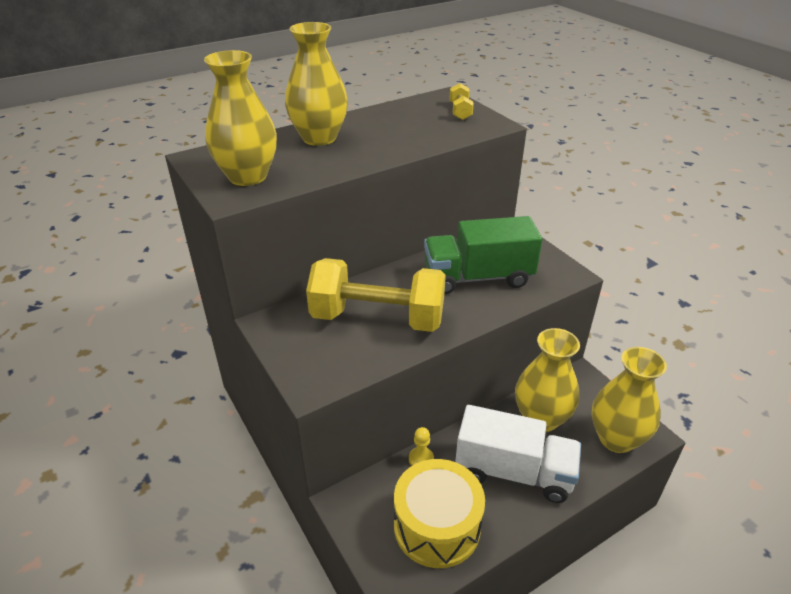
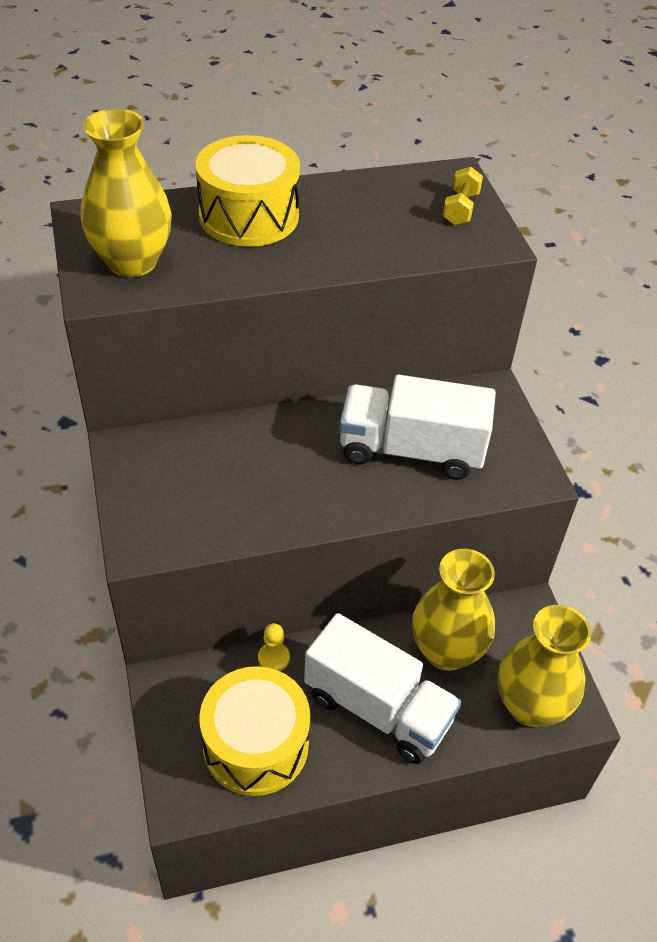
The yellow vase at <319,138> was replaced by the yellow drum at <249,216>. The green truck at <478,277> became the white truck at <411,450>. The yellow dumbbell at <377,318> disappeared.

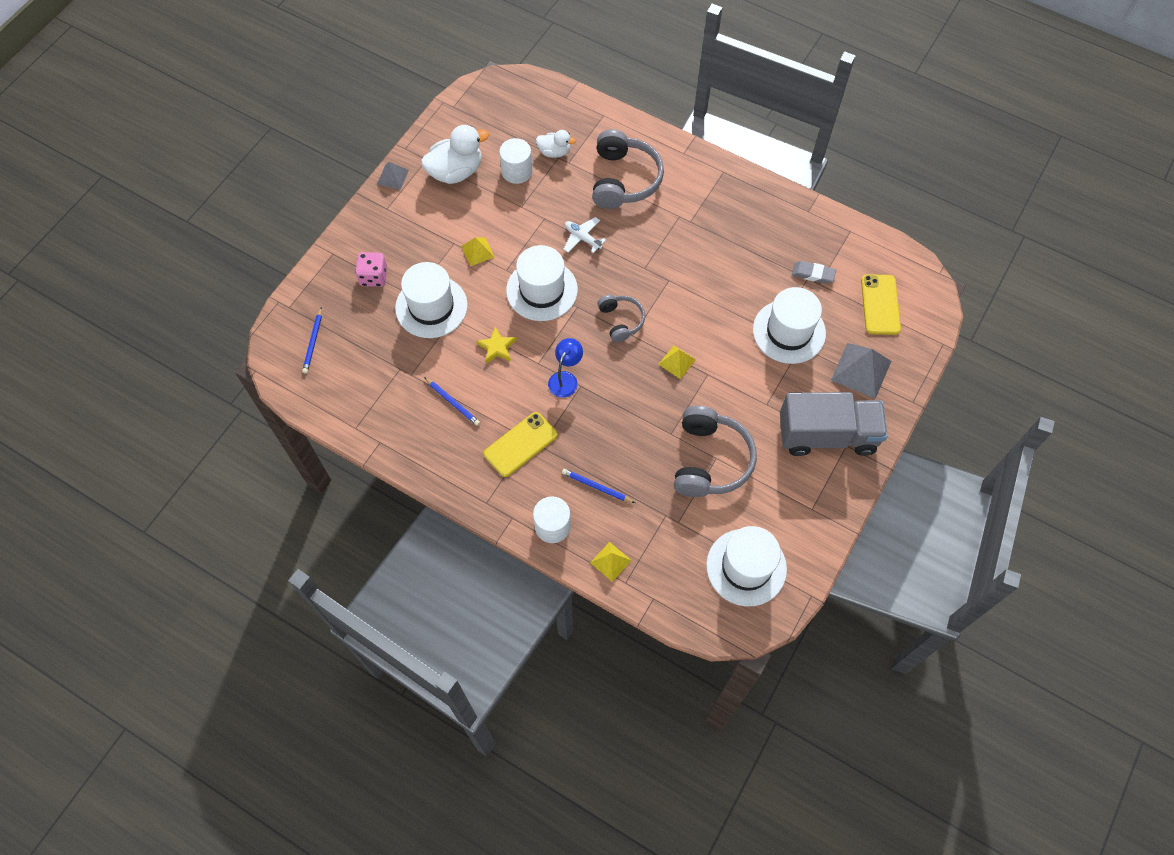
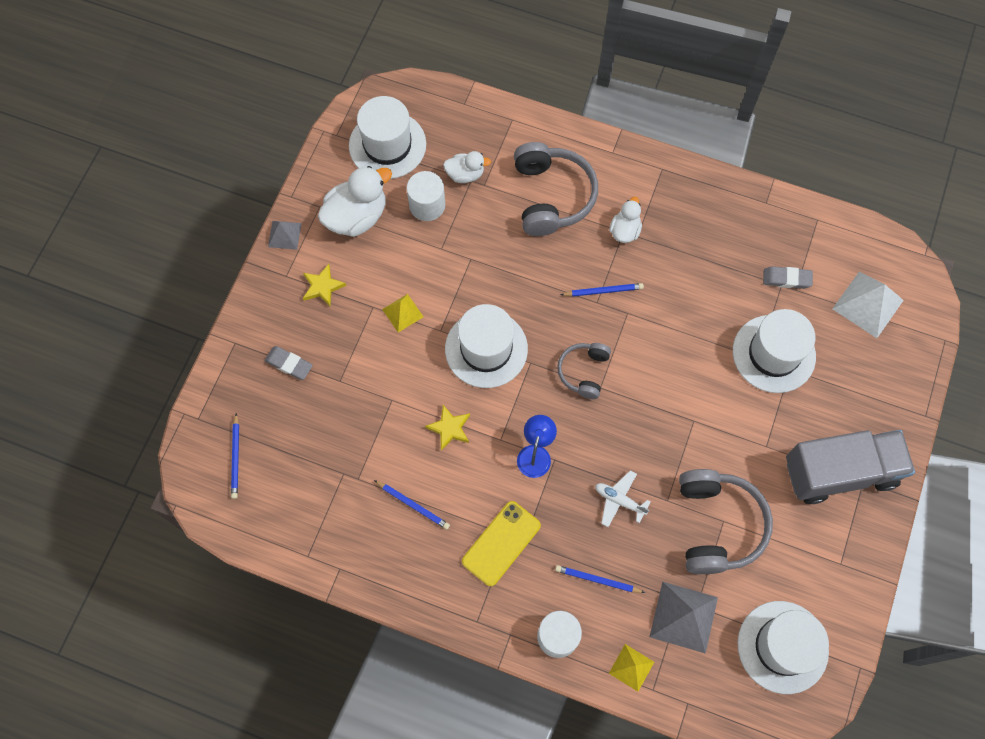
The white plane moved from <582,238> to <619,500>. The pink dice at <374,277> was replaced by the grey eraser at <289,364>. The white hat moved from <431,307> to <387,145>. The yellow phone at <880,305> was replaced by the white pyramid at <867,304>. The grey headphones at <621,321> turned 135 degrees counterclockwise. The grey pyramid moved from <861,370> to <683,617>. The yellow pyramid at <677,362> disappeared. The white duck at <624,231> appeared. The yellow star at <322,287> appeared. The blue pencil at <603,291> appeared.

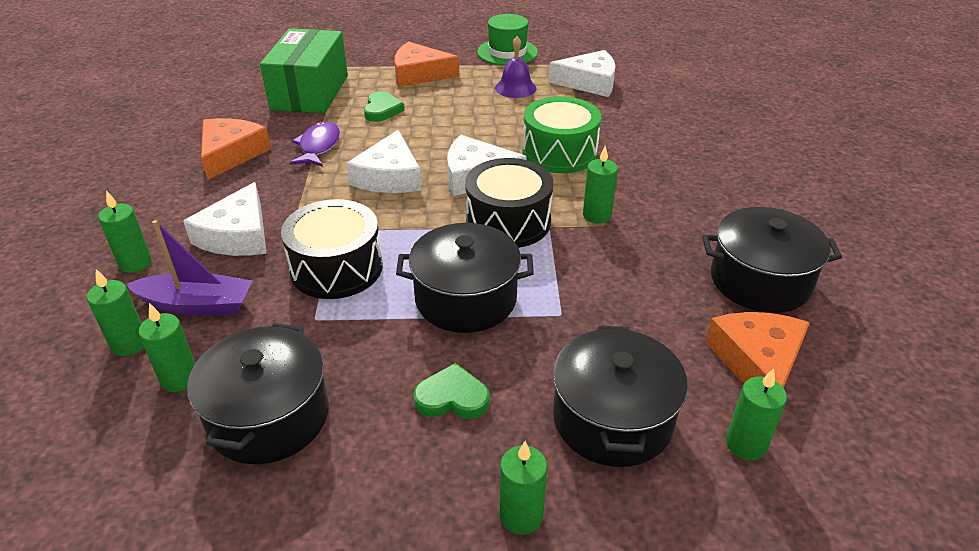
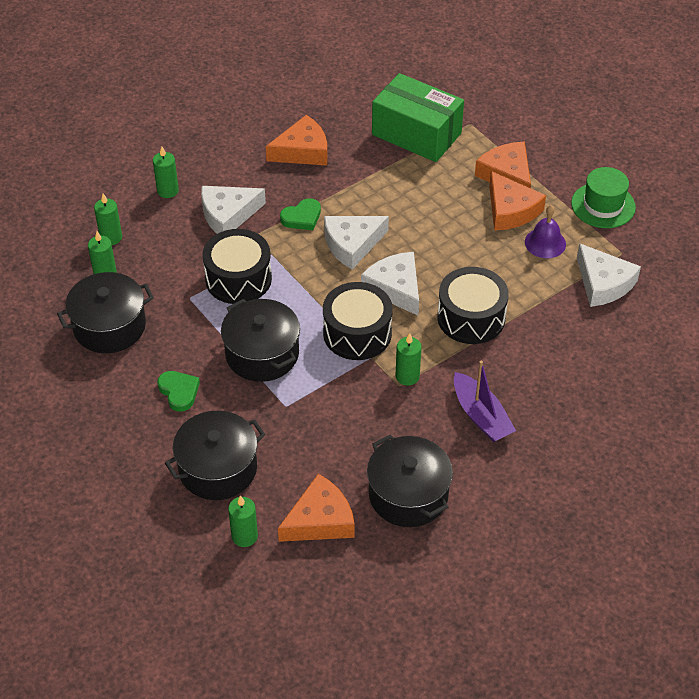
The green box at <310,92> turned 60 degrees clockwise. The green heart moved from <382,110> to <302,217>. The green drum at <559,152> became the black drum at <471,317>. The purple fish at <318,146> disappeared. The purple boat moved from <197,305> to <481,416>. The green candle at <521,515> disappeared. The orange cheese at <510,210> appeared.

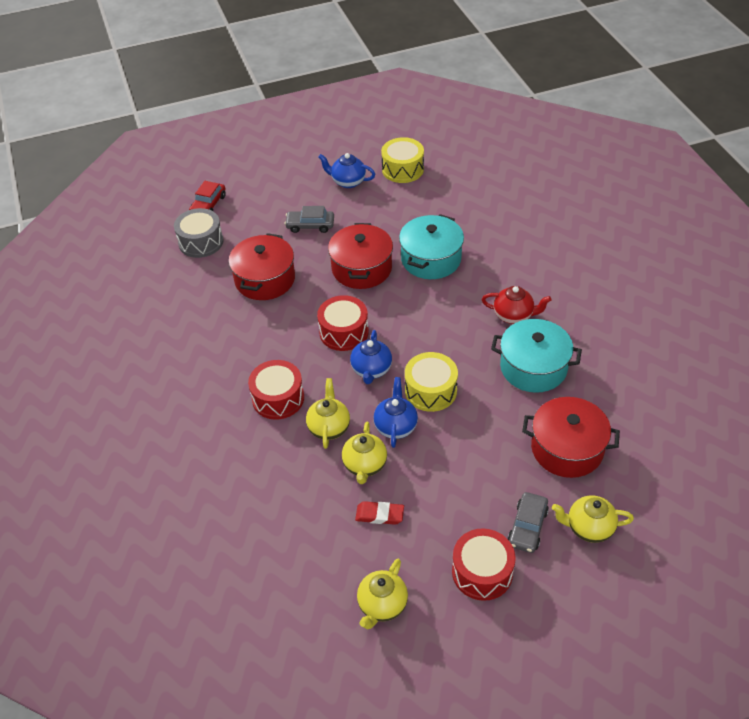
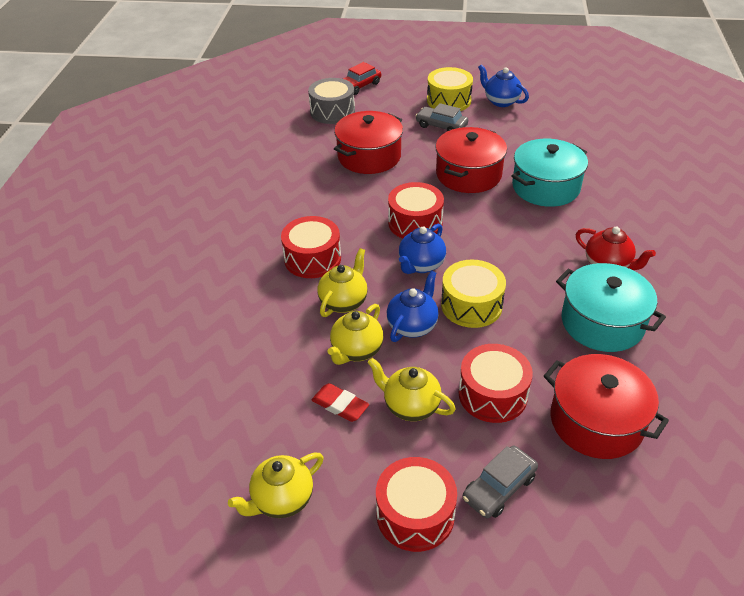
The yellow drum moved from <402,169> to <449,101>. The yellow teapot moved from <589,528> to <410,406>. The red drum at <492,394> appeared.

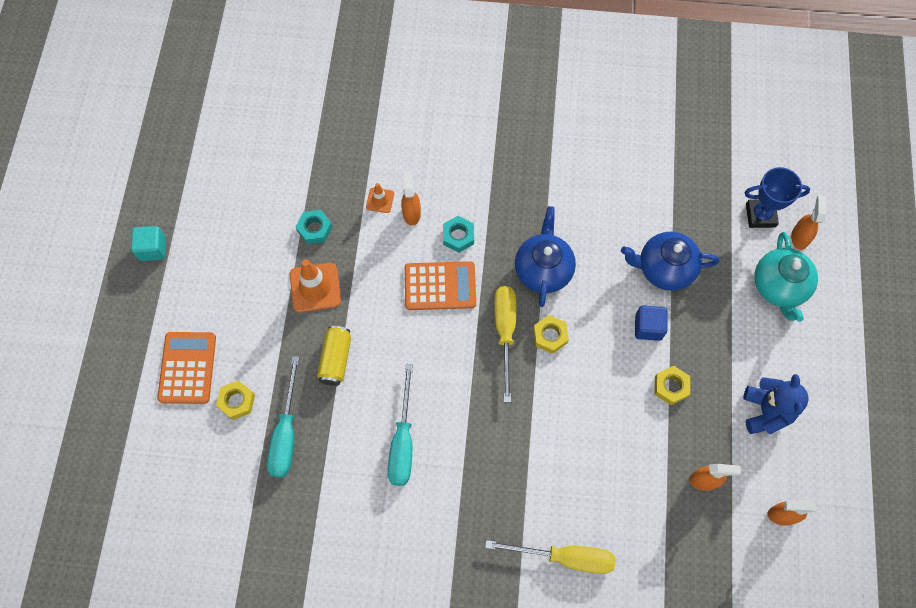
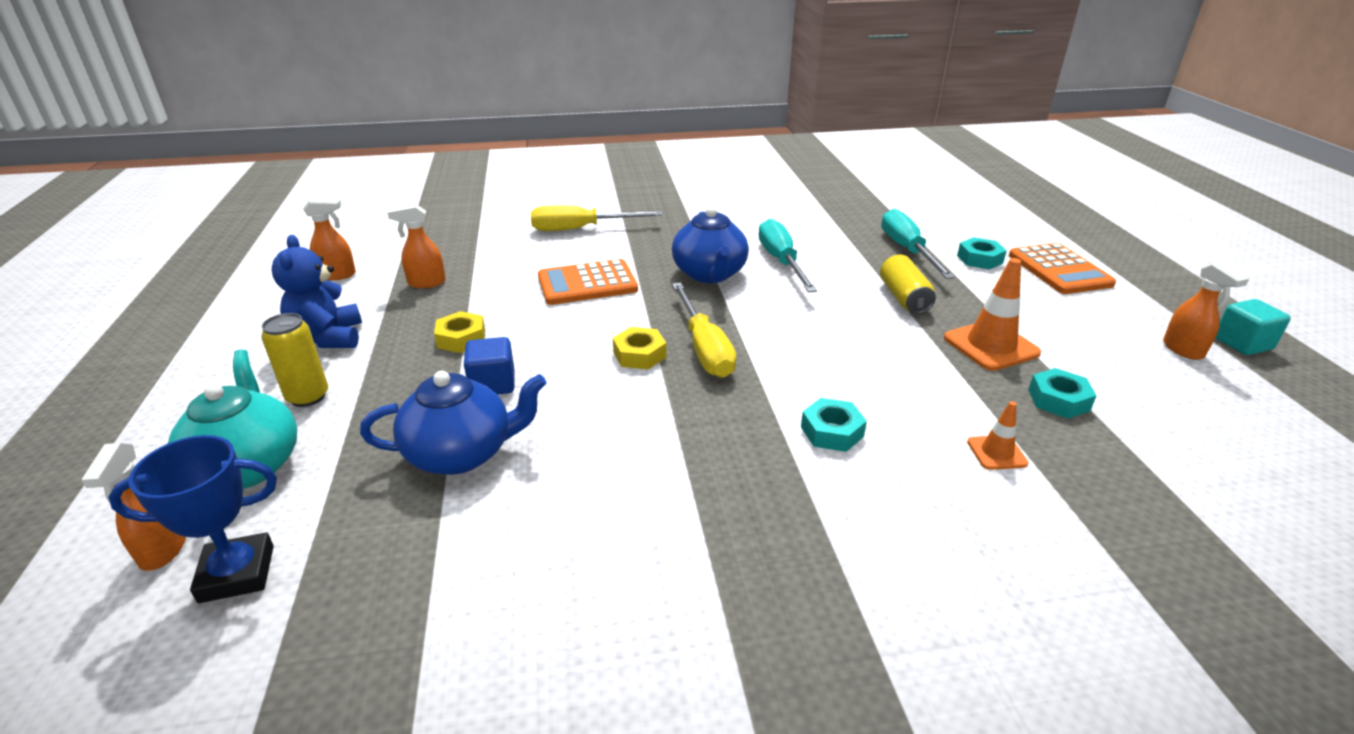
The orange spray bottle moved from <411,213> to <1183,350>. The blue teapot moved from <543,269> to <710,274>. The orange calculator moved from <440,286> to <587,283>. The yellow nut at <237,401> became the turquoise nut at <979,259>. The yellow can at <308,397> appeared.

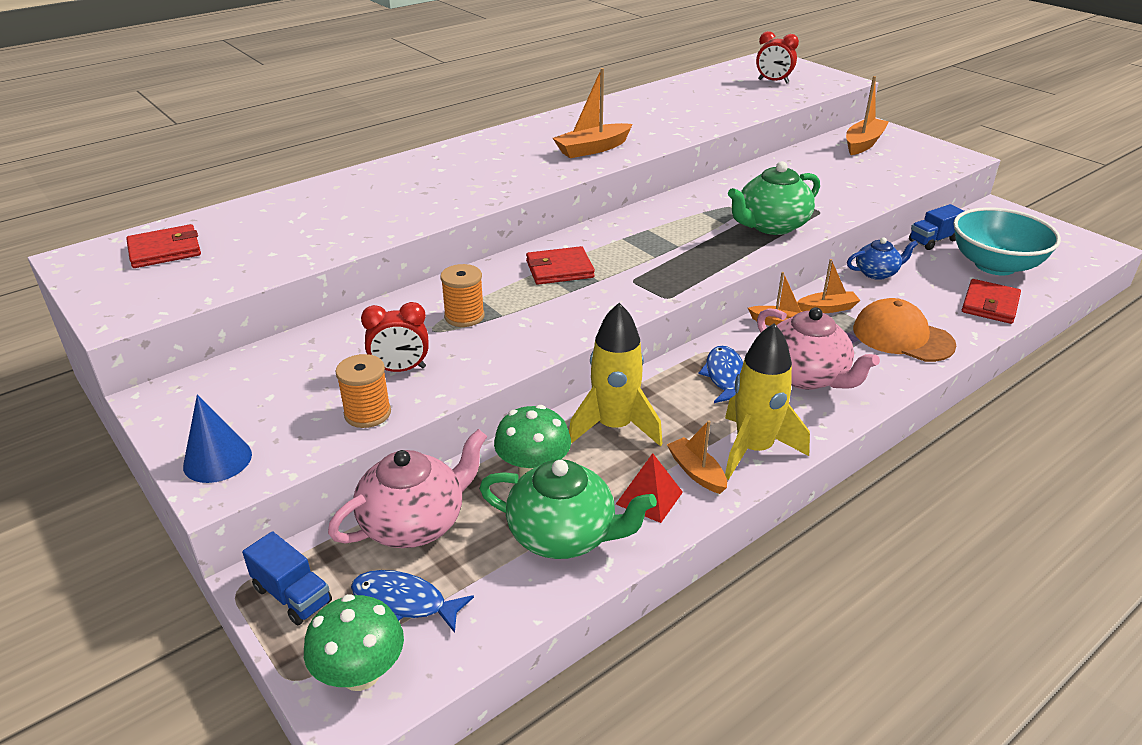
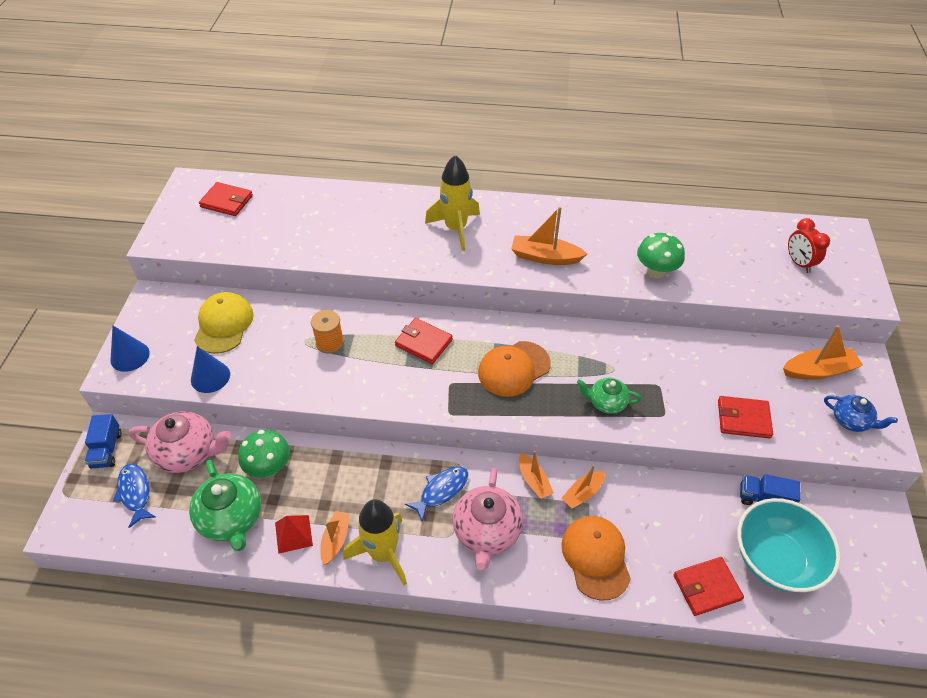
The green teapot at <771,226> changed to 0.60 times the size. The blue teapot moved from <877,273> to <851,421>. The orange boat at <827,308> turned 105 degrees clockwise. The red clock at <400,370> disappeared. The yellow rocket moved from <614,427> to <455,228>. The orange spool at <367,413> was replaced by the blue cone at <210,377>. The green mushroom moved from <360,673> to <656,271>. The yellow cap at <223,325> appeared. The orange cap at <514,369> appeared. The red wallet at <743,419> appeared.

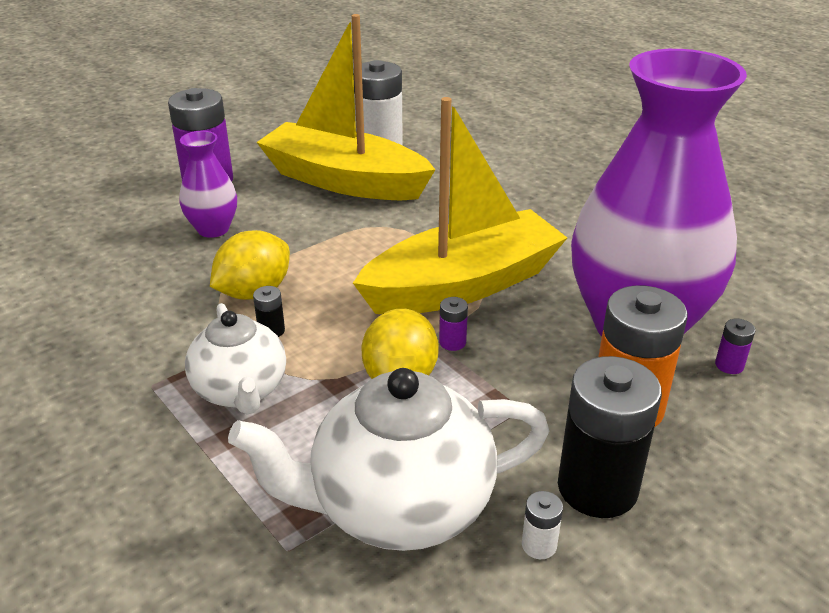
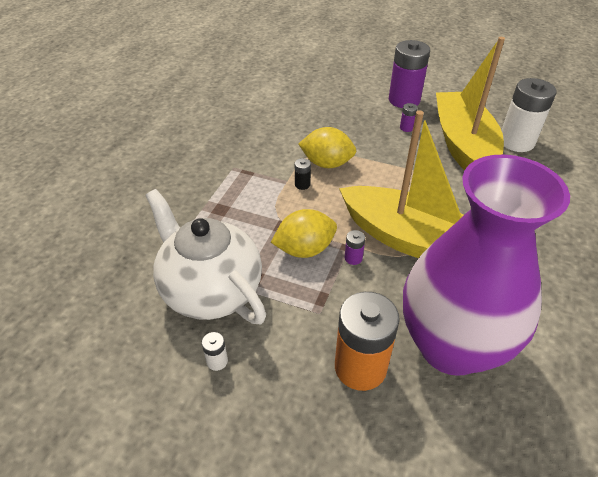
The purple vase at <213,229> disappeared. The white teapot at <241,391> disappeared. The purple battery moved from <729,365> to <406,128>. The black battery at <597,488> disappeared.

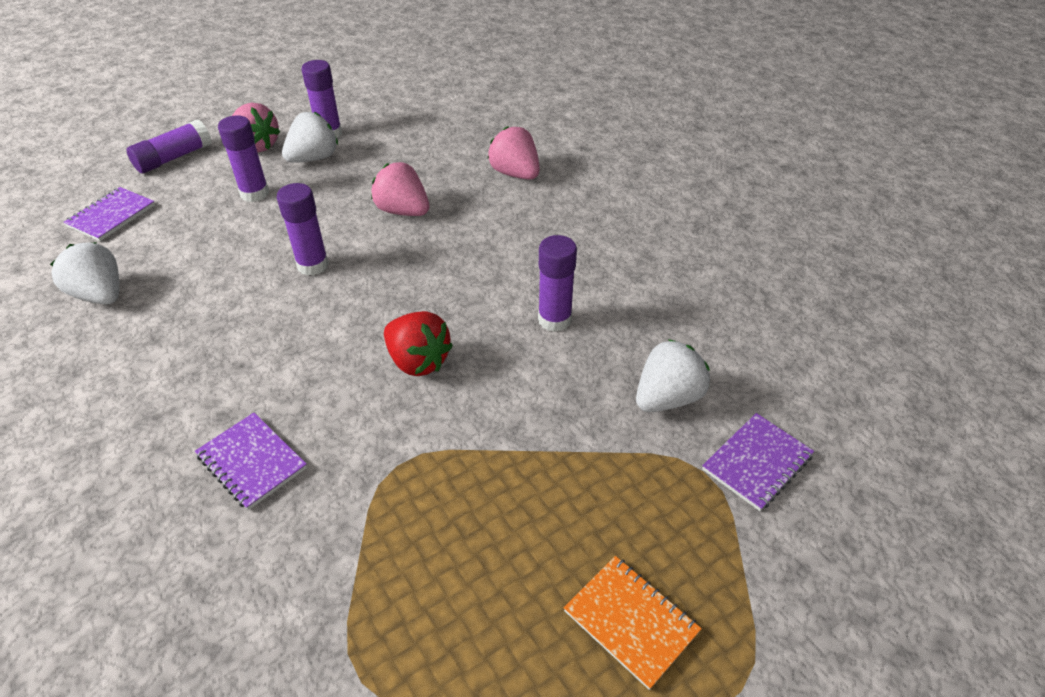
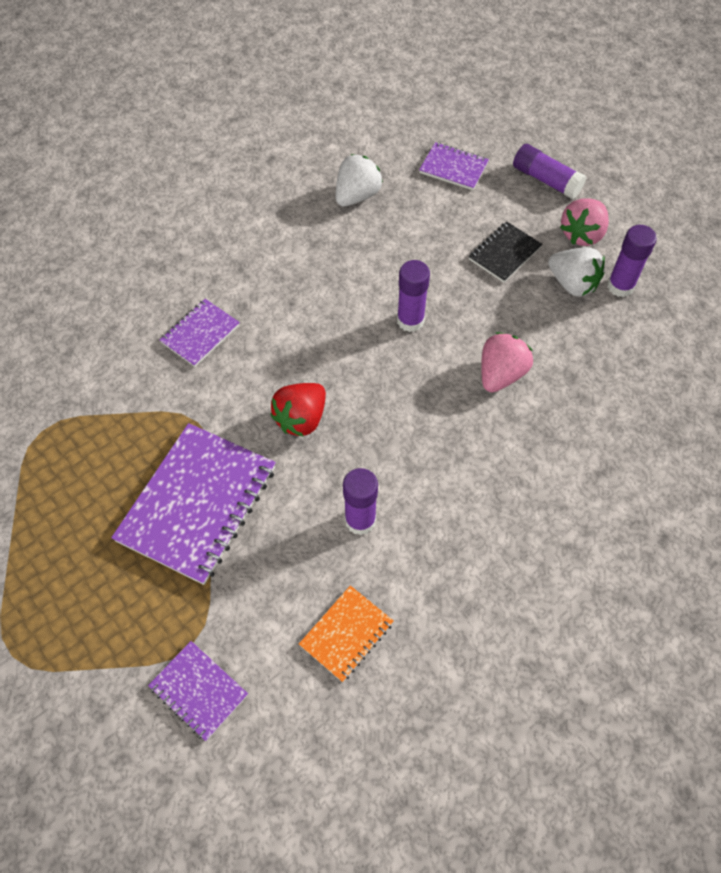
The purple glue stick at <255,193> was replaced by the black notebook at <504,253>. The pink strawberry at <515,174> disappeared. The white strawberry at <667,398> disappeared. The orange notebook moved from <631,621> to <346,634>. The purple notebook at <197,504> appeared.

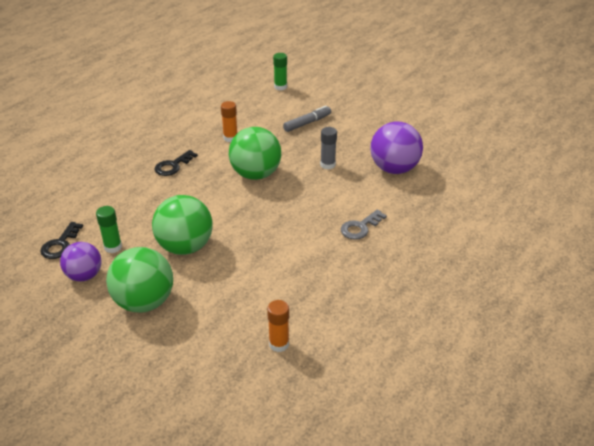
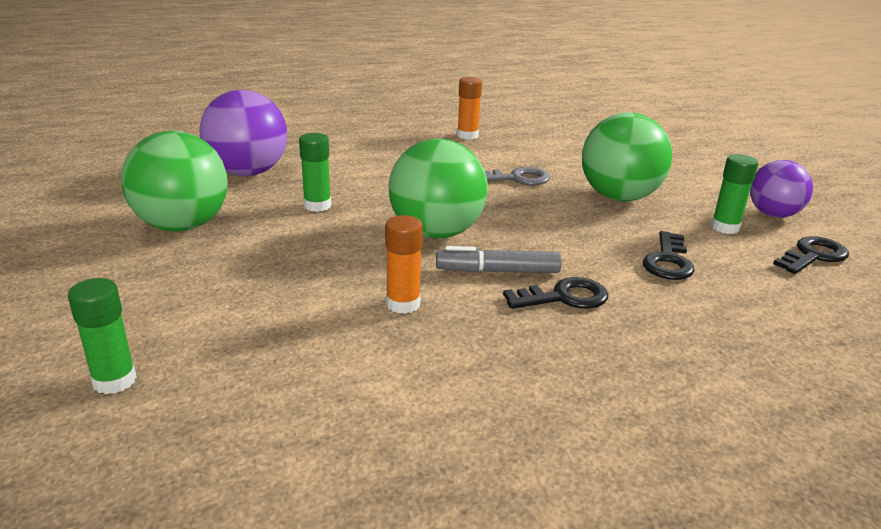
The grey marker moved from <307,123> to <497,271>. The grey glue stick at <327,165> became the green glue stick at <317,205>. The grey key moved from <360,227> to <517,178>. The green ball moved from <144,302> to <182,226>. The orange glue stick moved from <279,344> to <467,136>. The black key at <668,261> appeared.

